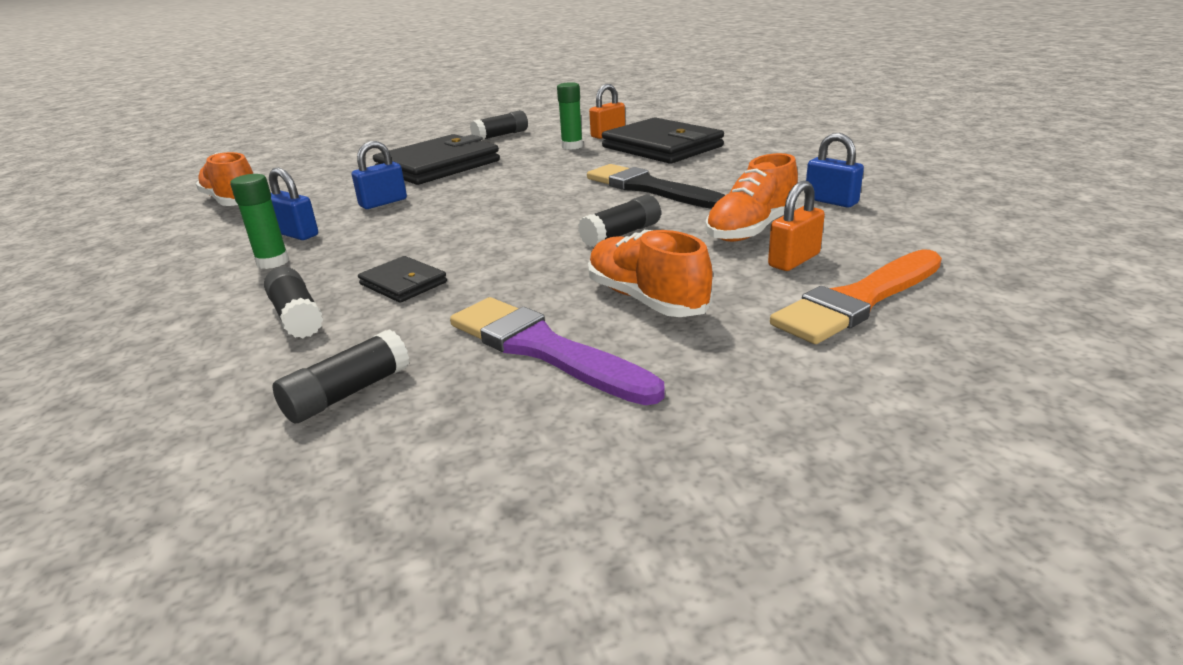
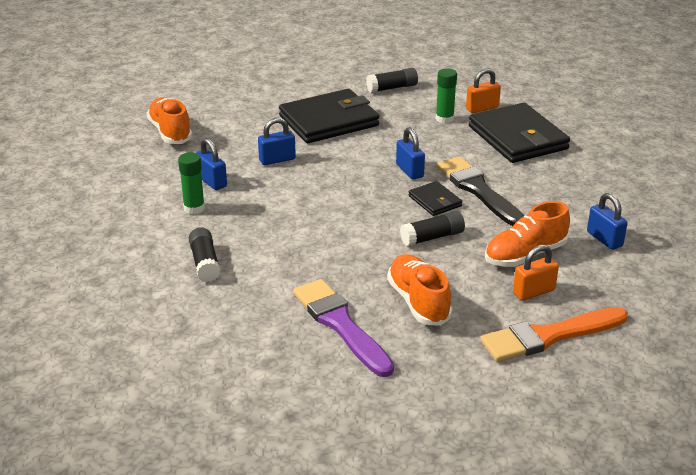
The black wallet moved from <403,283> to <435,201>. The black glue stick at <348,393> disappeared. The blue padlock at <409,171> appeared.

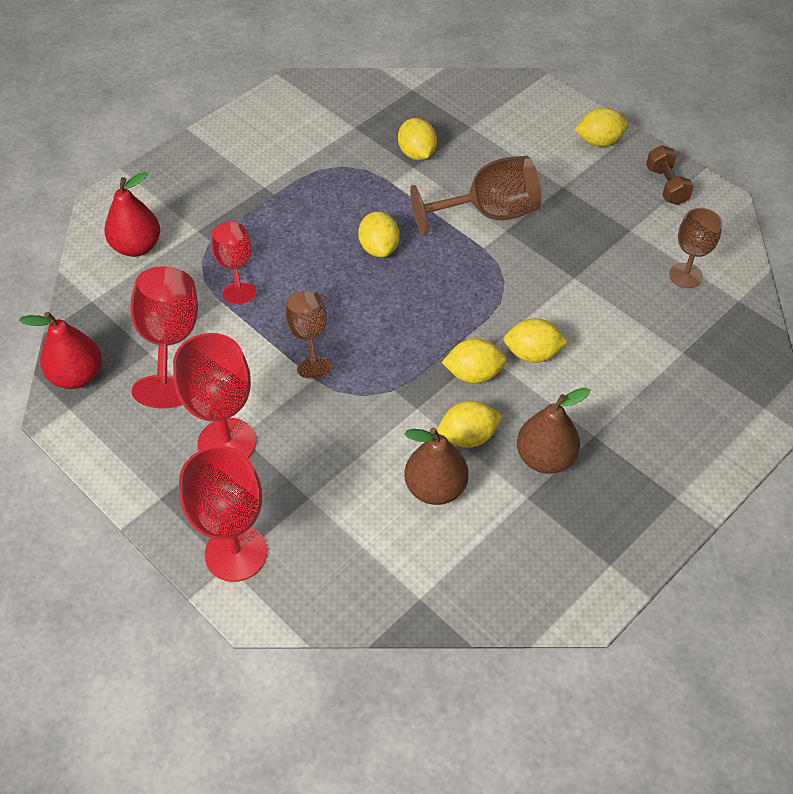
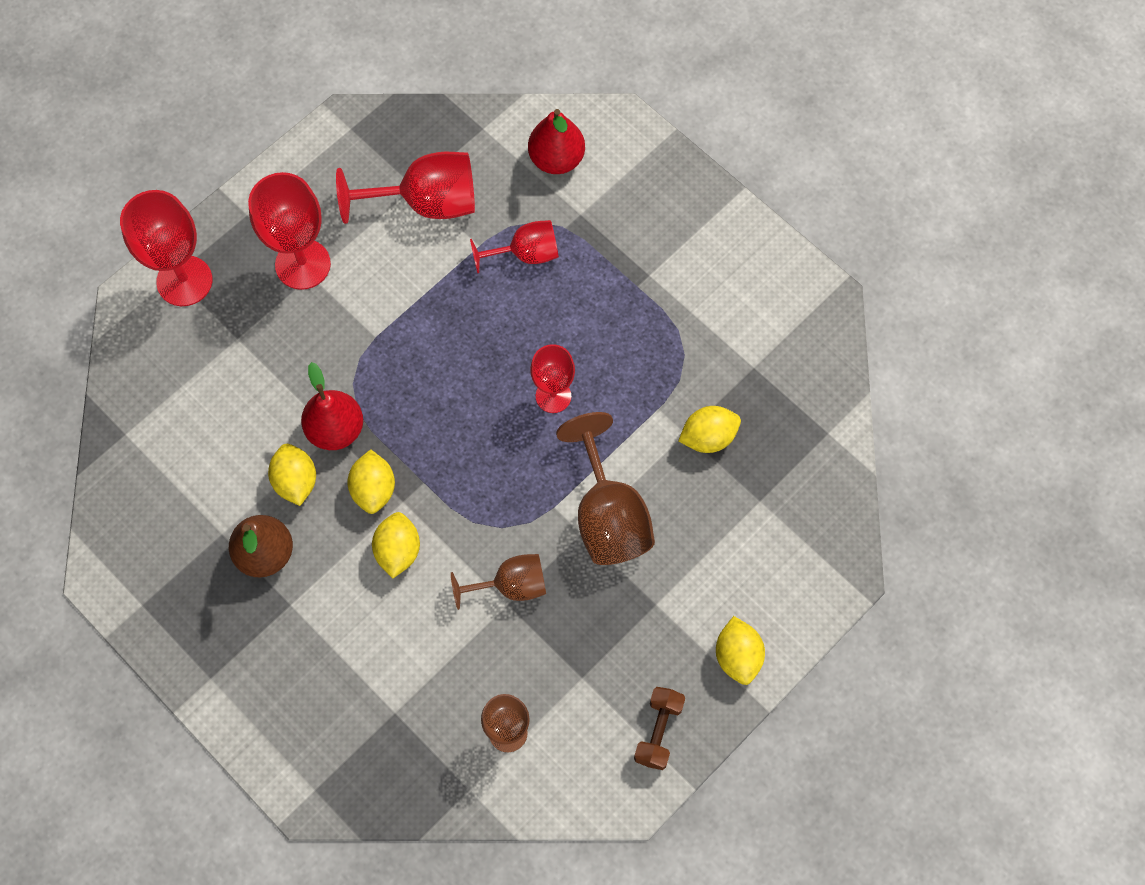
The brown dumbbell at <666,186> turned 60 degrees counterclockwise. The yellow lemon at <379,248> was replaced by the red goblet at <553,396>. The brown goblet moved from <308,338> to <511,586>. The red pear moved from <77,376> to <336,430>. The brown pear at <435,488> disappeared.

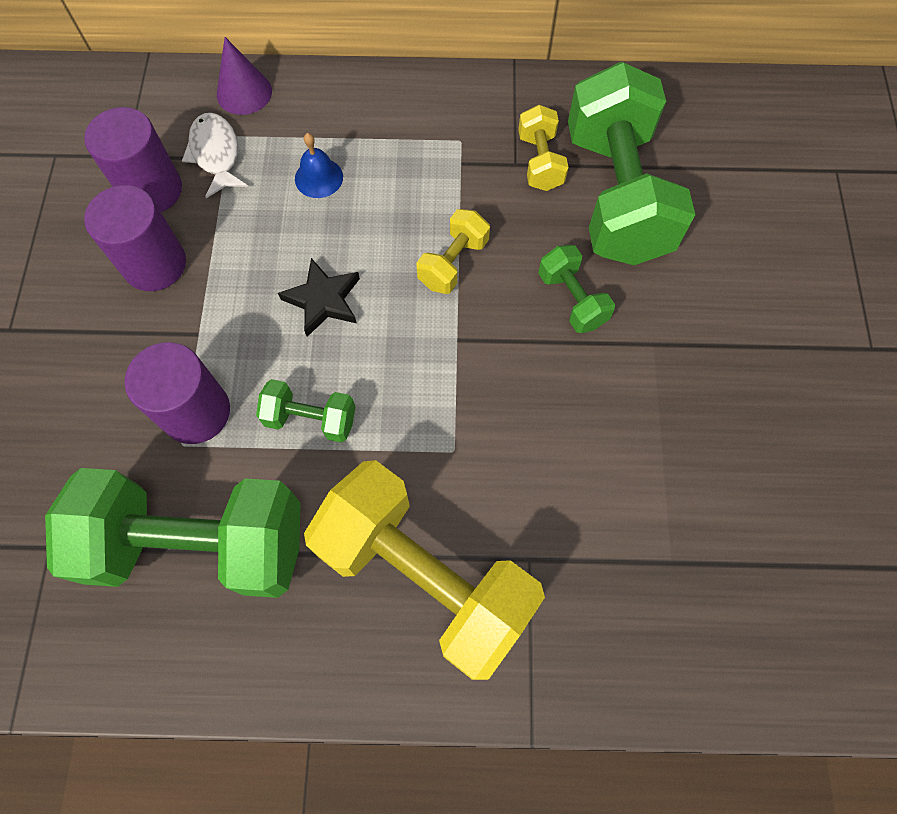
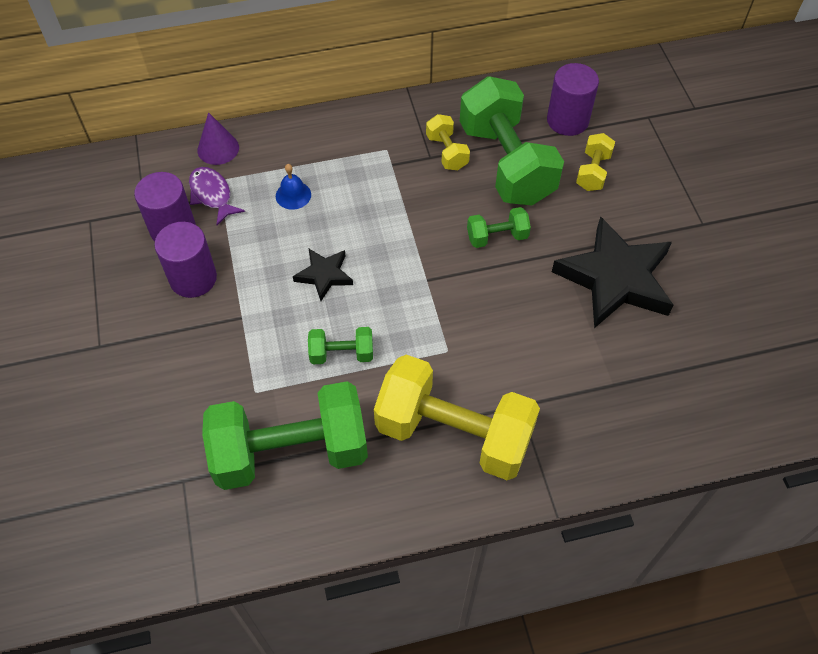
The white fish at <216,154> became the purple fish at <212,195>. The yellow dumbbell moved from <453,263> to <593,172>. The green dumbbell at <572,299> turned 60 degrees counterclockwise. The purple cylinder moved from <196,412> to <567,120>. The black star at <615,278> appeared.

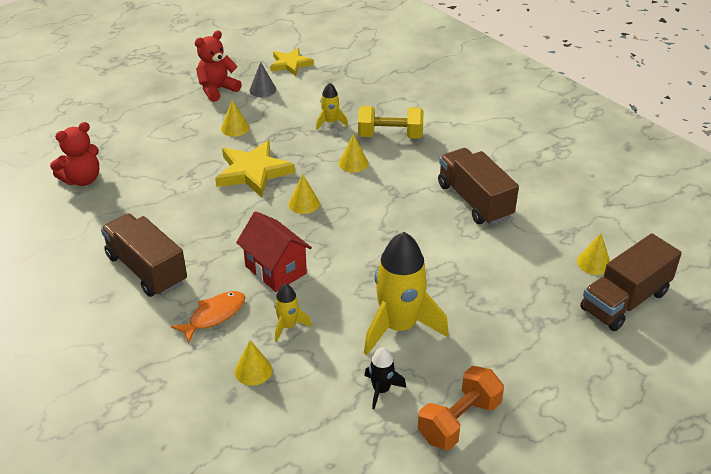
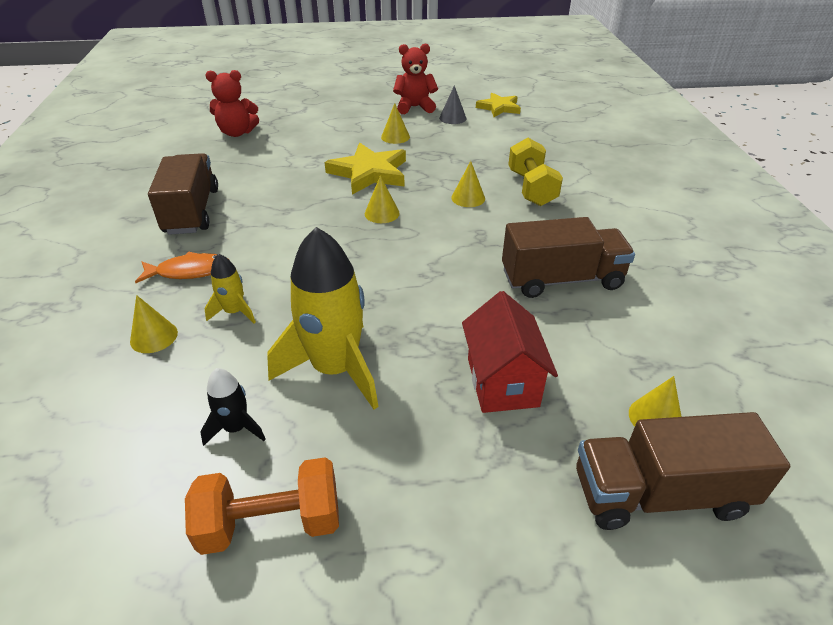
The yellow rocket at <330,122> disappeared. The yellow dumbbell at <390,135> turned 45 degrees clockwise. The brown truck at <474,201> turned 75 degrees clockwise. The red house moved from <275,270> to <502,382>.

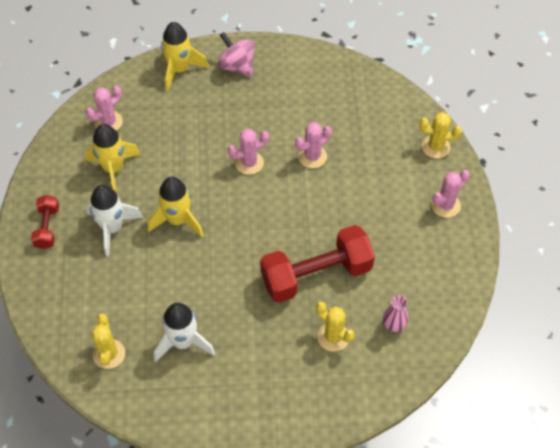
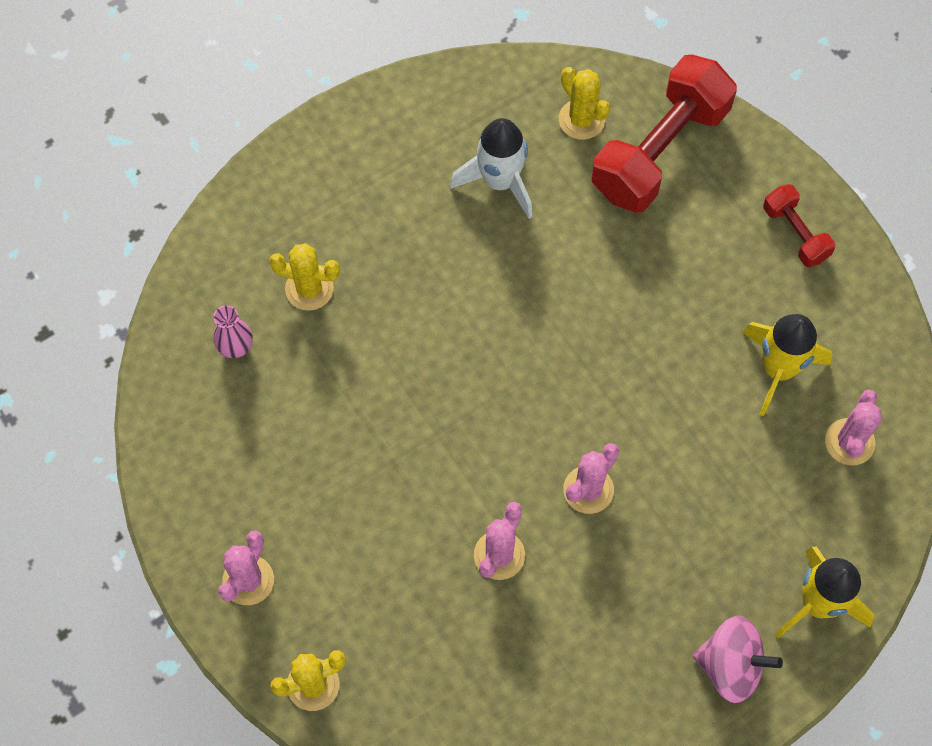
The yellow rocket at <178,220> disappeared. The white rocket at <112,228> disappeared. The red dumbbell moved from <316,274> to <660,151>.

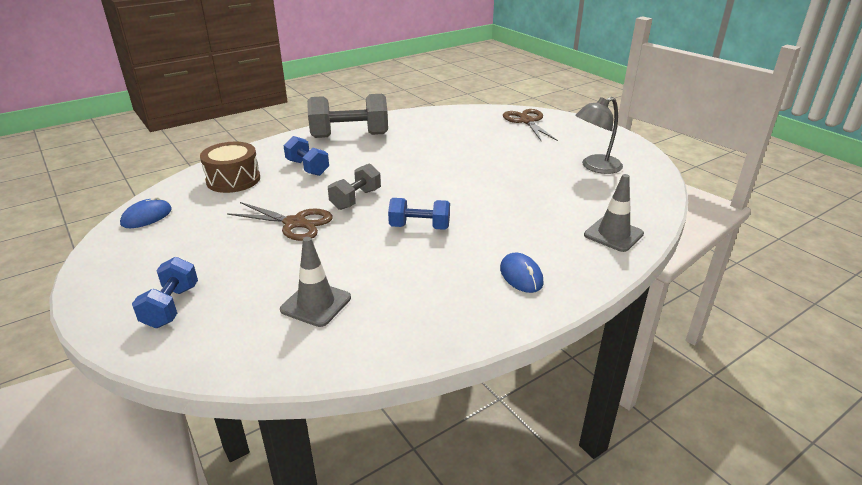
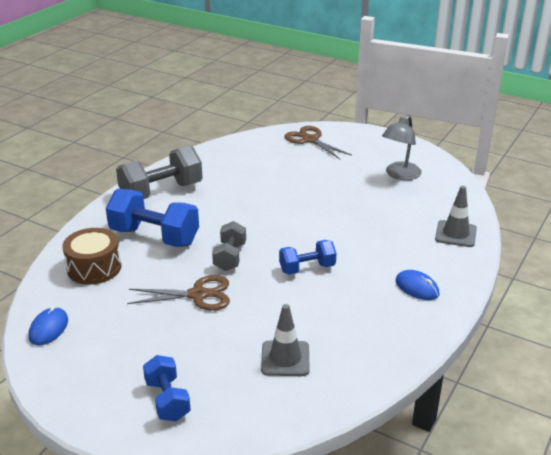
The blue dumbbell at <307,168> changed to 1.71 times the size.

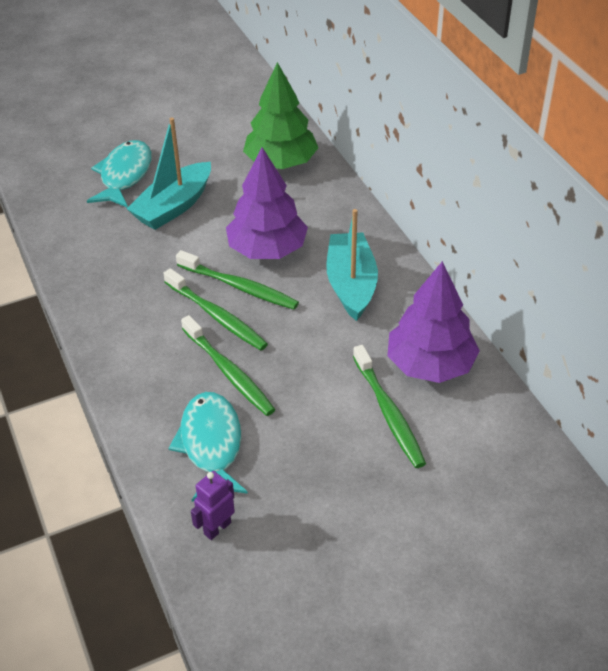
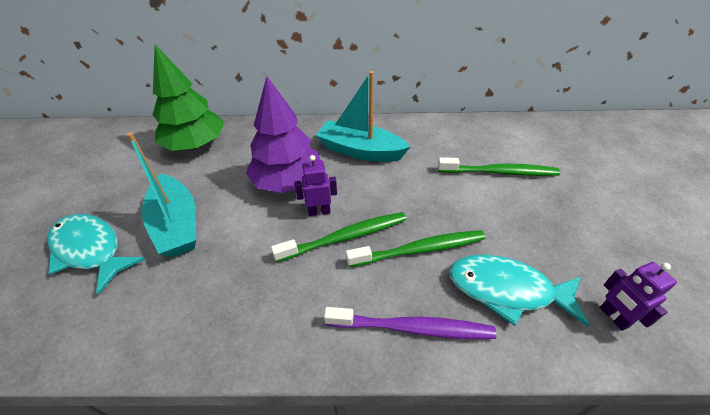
The green toothbrush at <239,287> was replaced by the purple robot at <319,211>. The purple tree at <430,364> disappeared. The purple toothbrush at <412,328> appeared.

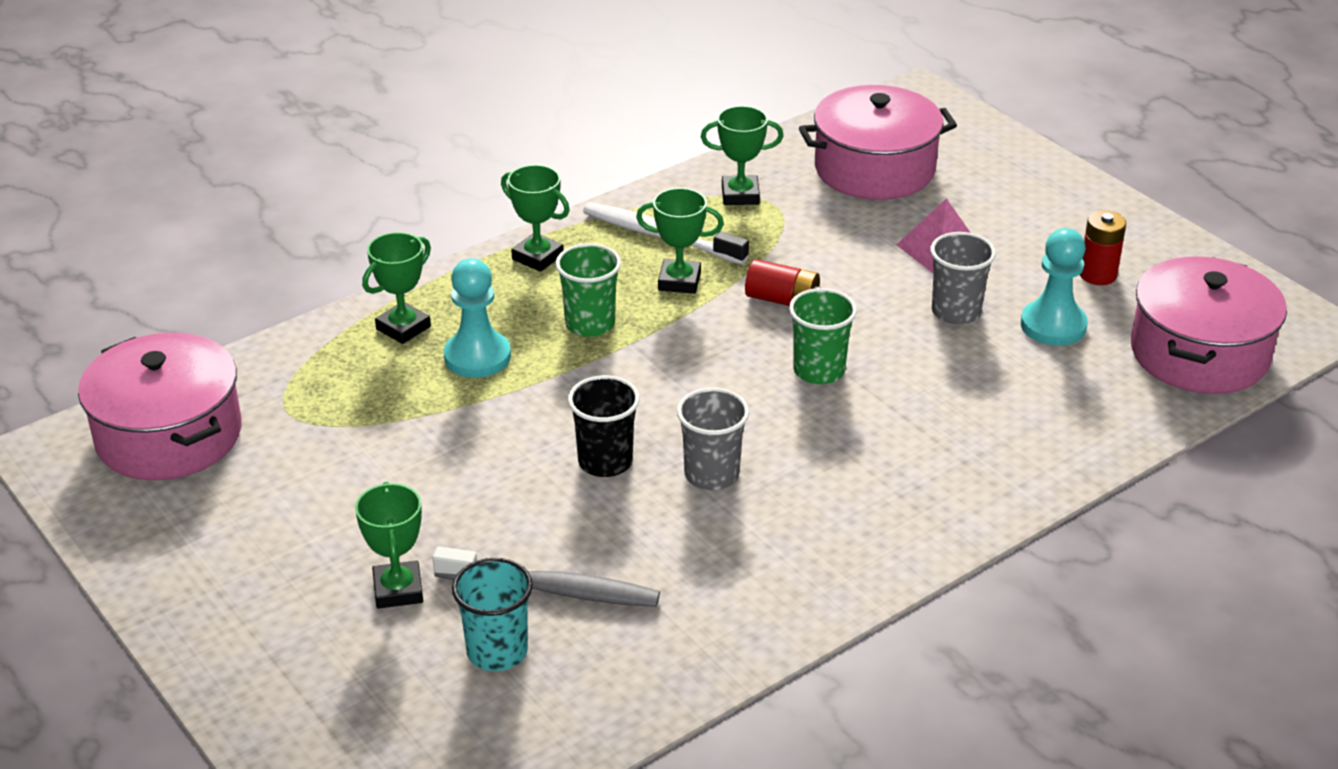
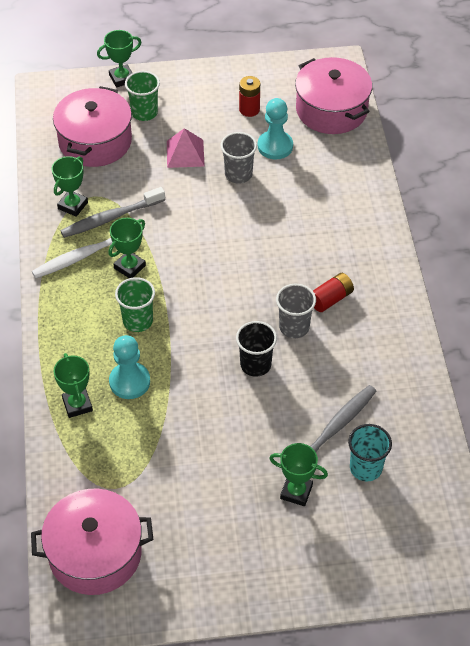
The green trophy moved from <537,257> to <122,78>. The red battery moved from <782,300> to <330,299>. The green cup moved from <819,371> to <144,112>. The grey toothbrush at <111,218> appeared.

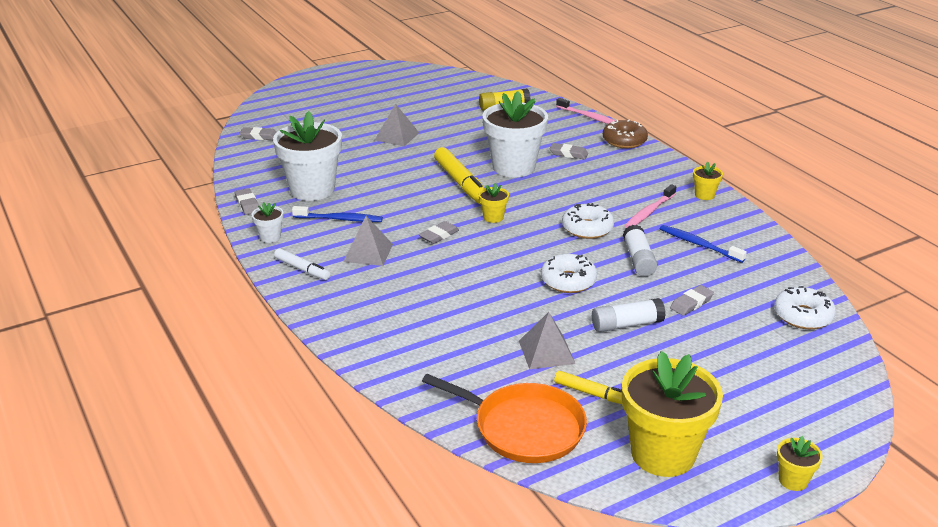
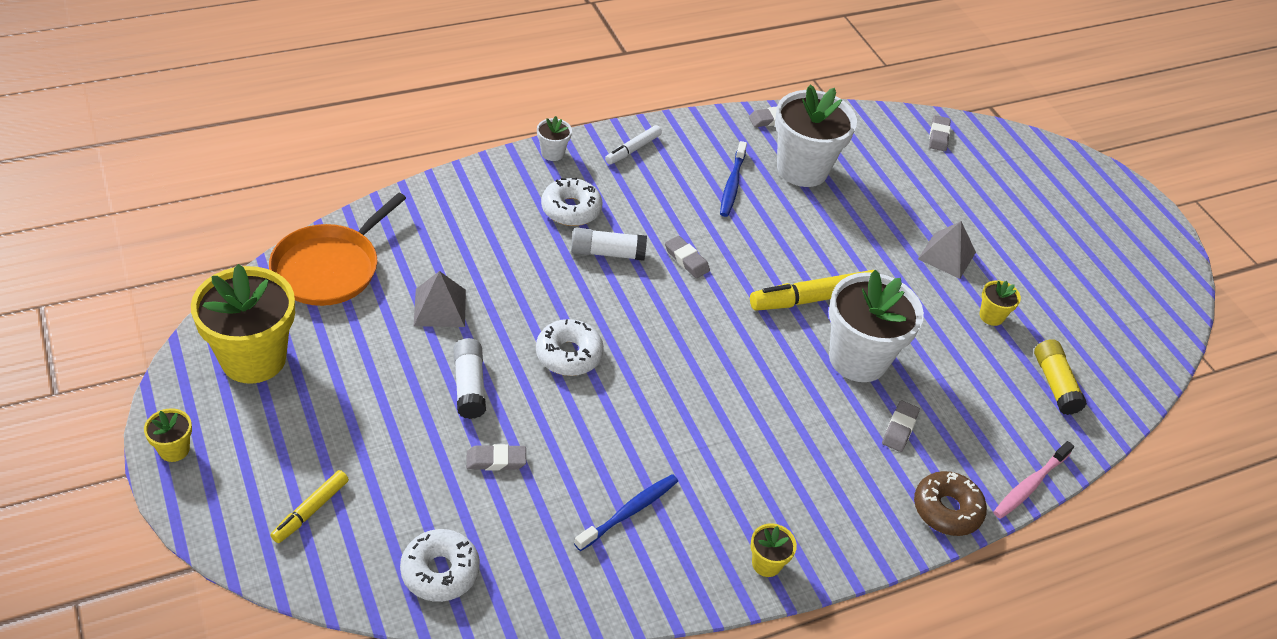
The yellow flower pot moved from <493,217> to <991,316>. The pink toothbrush at <649,212> disappeared. The white flower pot moved from <270,237> to <552,153>. The white donut moved from <587,228> to <571,209>. The grey pyramid at <368,252> disappeared. The white glue stick moved from <638,259> to <607,253>. The grey eraser at <691,303> turned 60 degrees counterclockwise. The yellow marker moved from <593,394> to <310,510>.

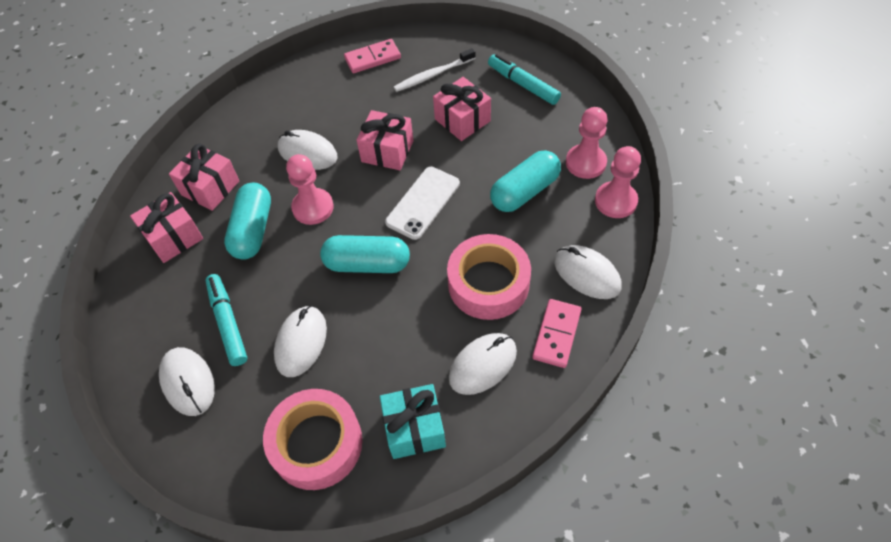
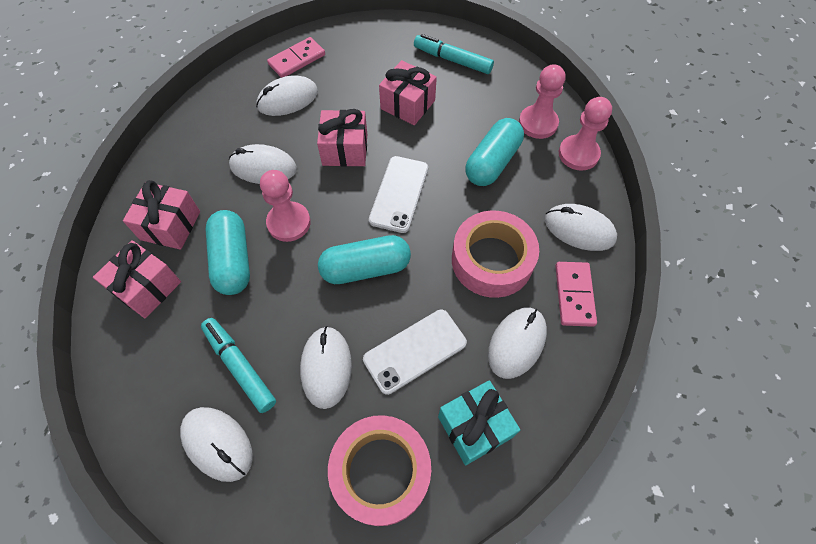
The white toothbrush at <433,75> disappeared. The white mouse at <287,99> appeared. The white phone at <415,351> appeared.

